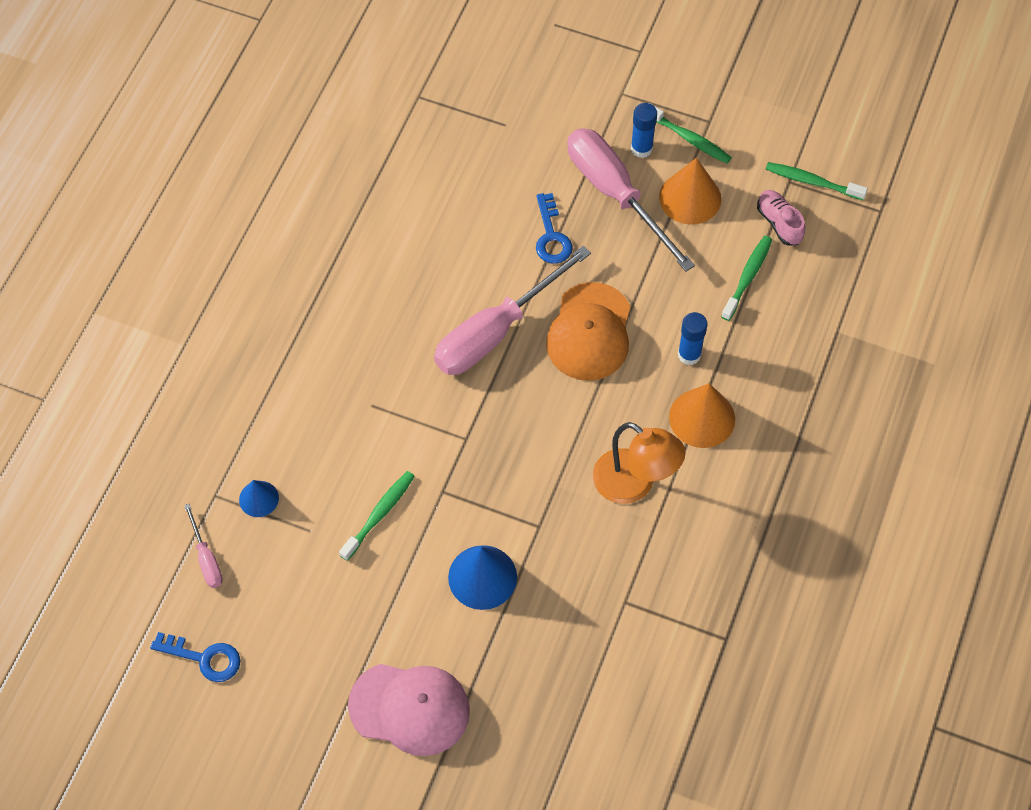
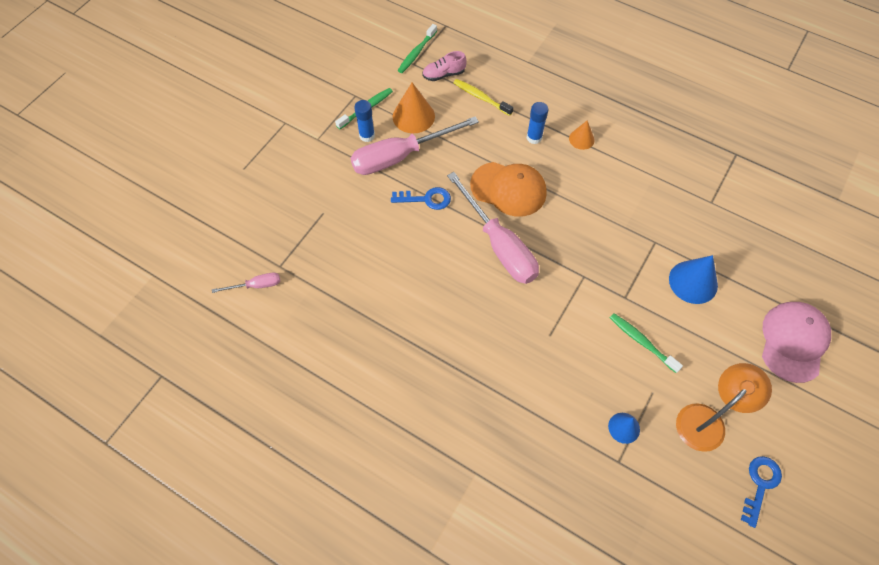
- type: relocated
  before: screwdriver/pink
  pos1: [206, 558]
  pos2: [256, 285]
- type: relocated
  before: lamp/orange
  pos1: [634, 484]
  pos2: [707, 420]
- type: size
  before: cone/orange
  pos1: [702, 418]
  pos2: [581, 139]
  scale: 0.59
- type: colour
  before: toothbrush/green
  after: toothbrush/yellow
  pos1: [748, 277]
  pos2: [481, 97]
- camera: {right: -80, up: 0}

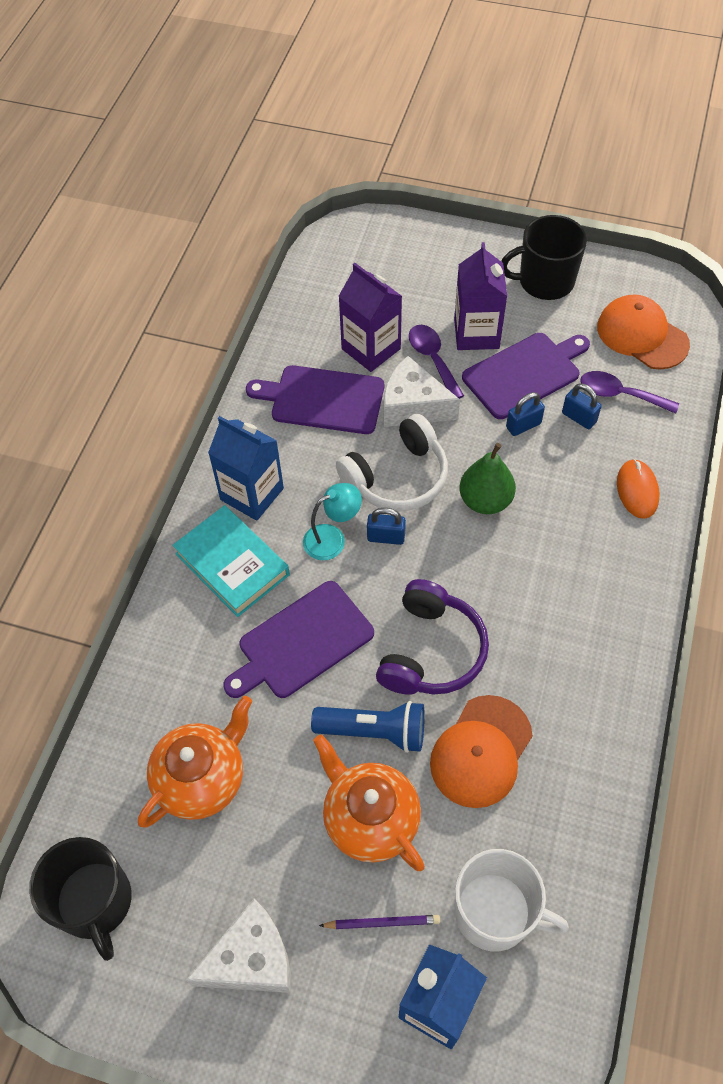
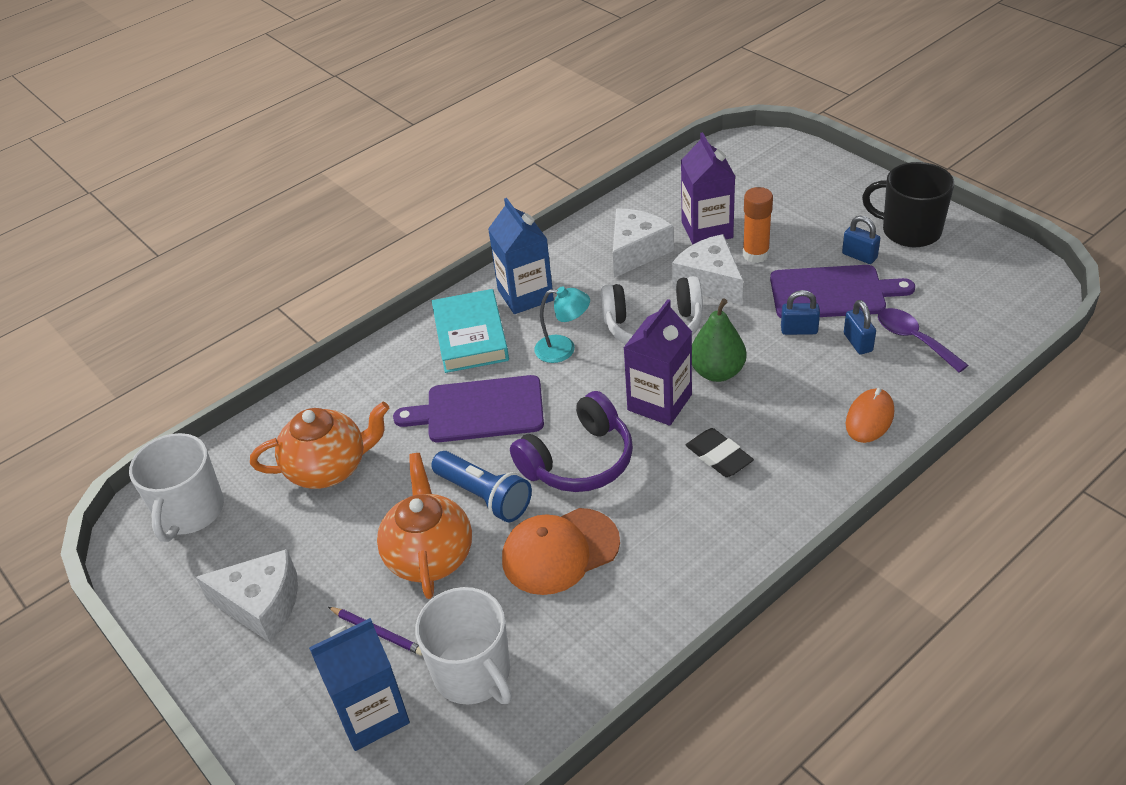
- type: colour
  before: mug/black
  after: mug/white
  pos1: [95, 902]
  pos2: [190, 512]
- type: exchanged
  before: cutting board/purple
  after: cheese/white
  pos1: [323, 399]
  pos2: [636, 251]
- type: relocated
  before: padlock/blue
  pos1: [386, 537]
  pos2: [859, 256]
- type: exchanged
  before: spoon/purple
  after: glue stick/orange
  pos1: [432, 359]
  pos2: [755, 254]
- type: relocated
  before: carton/purple
  pos1: [476, 333]
  pos2: [659, 402]
- type: missing
  before: cap/orange
  pos1: [642, 335]
- type: appeared
  after: eraser/black
  pos2: [719, 456]
- camera: {right: 35, up: -15}

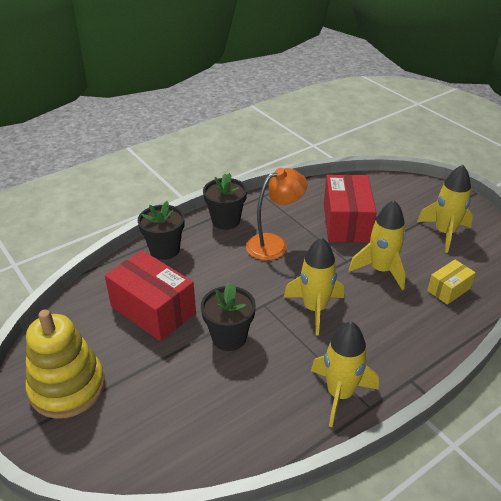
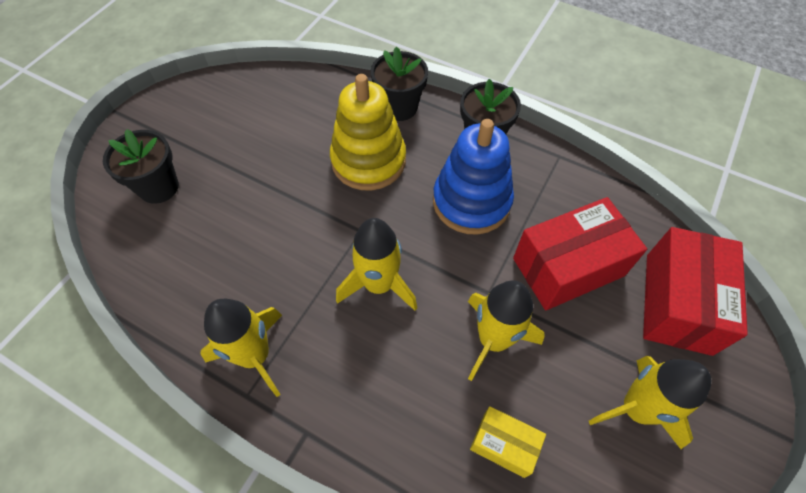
- type: relocated
  before: stacking toy/yellow
  pos1: [67, 387]
  pos2: [368, 161]
- type: relocated
  before: box/red
  pos1: [153, 310]
  pos2: [678, 303]
- type: relocated
  before: flower pot/black
  pos1: [229, 337]
  pos2: [159, 187]
- type: exchanged
  before: lamp/orange
  after: stacking toy/blue
  pos1: [274, 244]
  pos2: [471, 202]
- camera: {right: 65, up: 20}

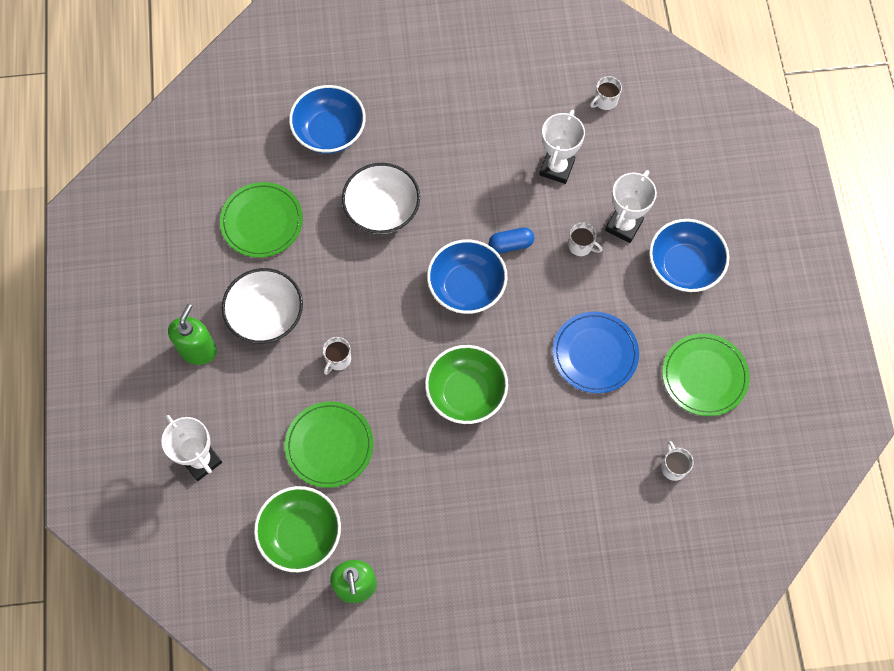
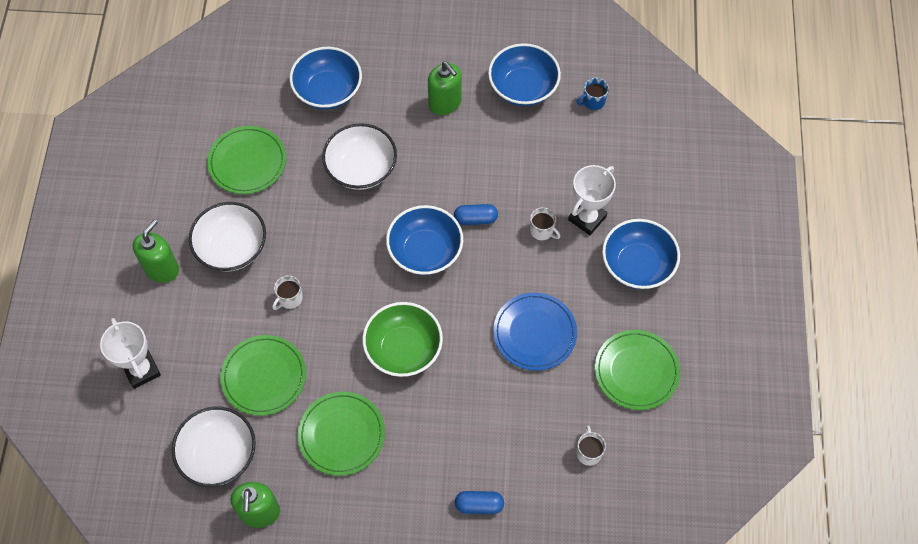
- type: colour
  before: bowl/green
  after: bowl/white
  pos1: [301, 534]
  pos2: [218, 454]
- type: missing
  before: trophy/white
  pos1: [556, 168]
- type: colour
  before: mug/white
  after: mug/blue
  pos1: [605, 101]
  pos2: [593, 101]
- type: appeared
  after: plate/green
  pos2: [341, 434]
- type: appeared
  after: soap dispenser/green
  pos2: [445, 103]
- type: appeared
  after: capsule/blue
  pos2: [479, 505]
- type: appeared
  after: bowl/blue
  pos2: [523, 88]
- camera: {right: 10, up: -5}

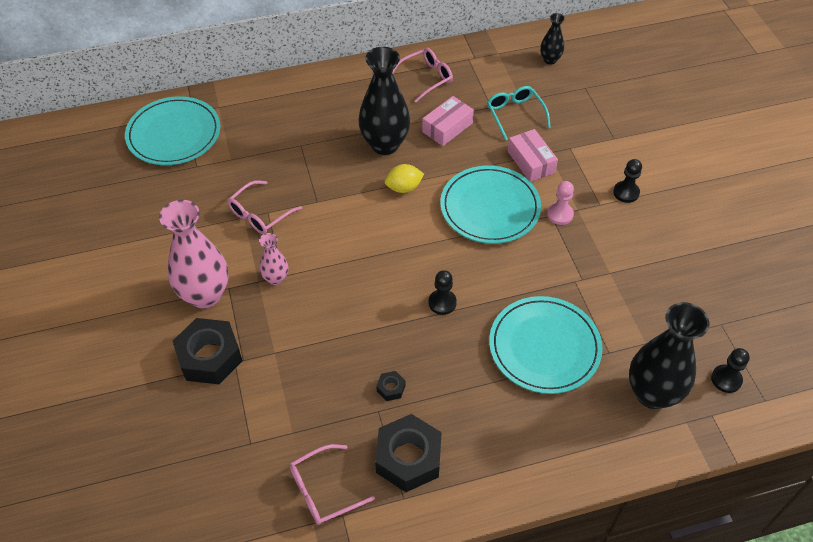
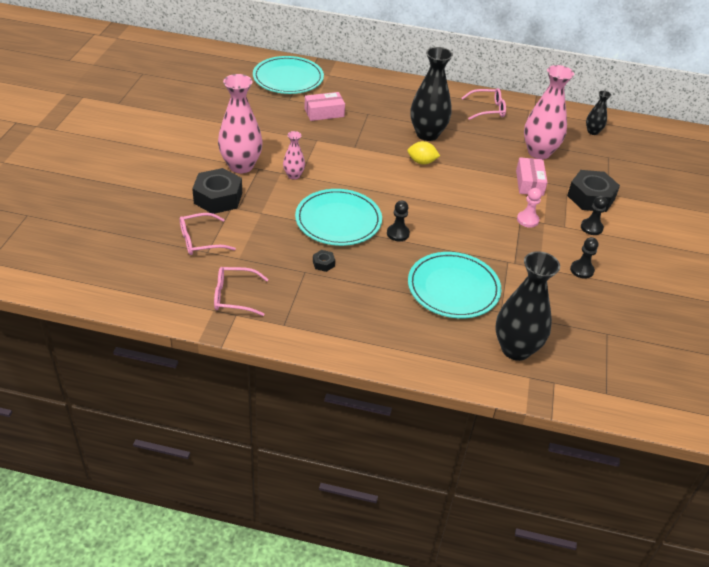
- type: relocated
  before: glasses/pink
  pos1: [260, 214]
  pos2: [200, 240]
- type: relocated
  before: nut/black
  pos1: [408, 458]
  pos2: [591, 197]
- type: relocated
  before: box/pink
  pos1: [447, 127]
  pos2: [324, 113]
- type: relocated
  before: plate/turquoise
  pos1: [490, 207]
  pos2: [338, 220]
- type: exchanged
  before: glasses/turquoise
  after: vase/pink
  pos1: [515, 114]
  pos2: [539, 152]
- type: relocated
  before: pawn/black
  pos1: [726, 379]
  pos2: [582, 270]
- camera: {right: 25, up: -10}

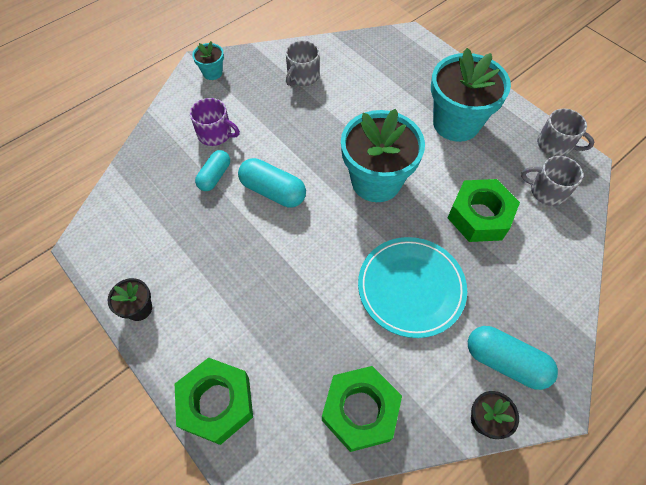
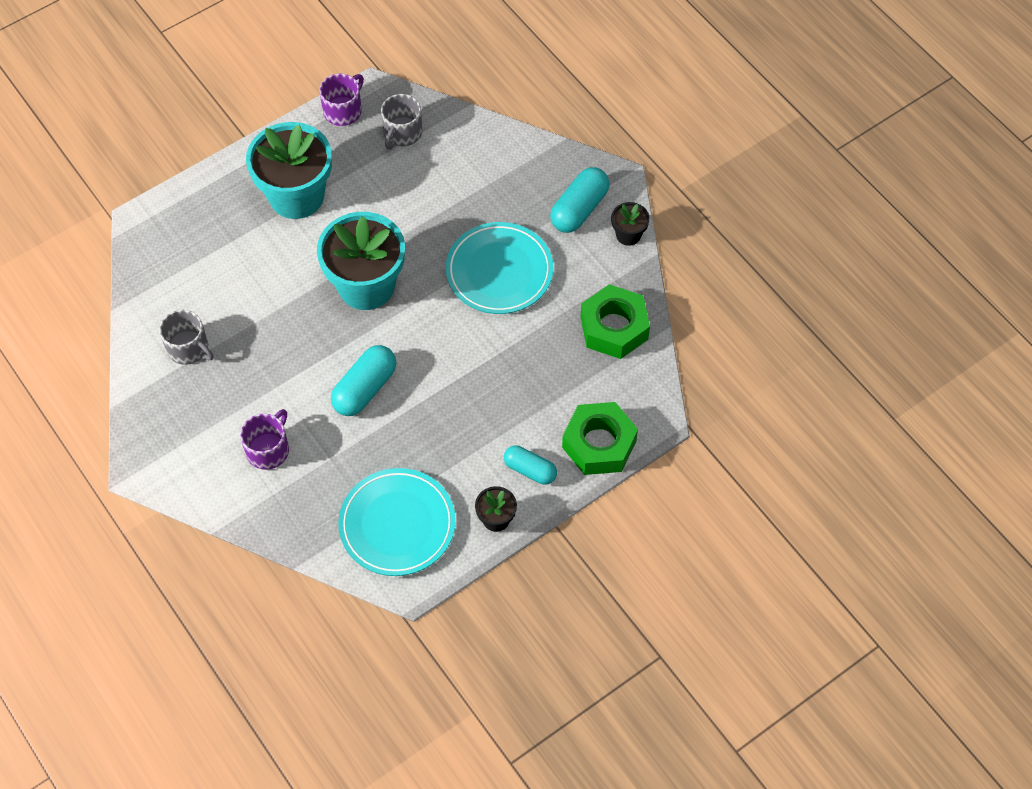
- type: missing
  before: flower pot/turquoise
  pos1: [212, 73]
- type: relocated
  before: capsule/turquoise
  pos1: [214, 176]
  pos2: [530, 470]
- type: missing
  before: nut/green
  pos1: [479, 216]
- type: colour
  before: mug/grey
  after: mug/purple
  pos1: [555, 144]
  pos2: [343, 110]
- type: appeared
  after: plate/turquoise
  pos2: [397, 524]
- camera: {right: -85, up: 0}

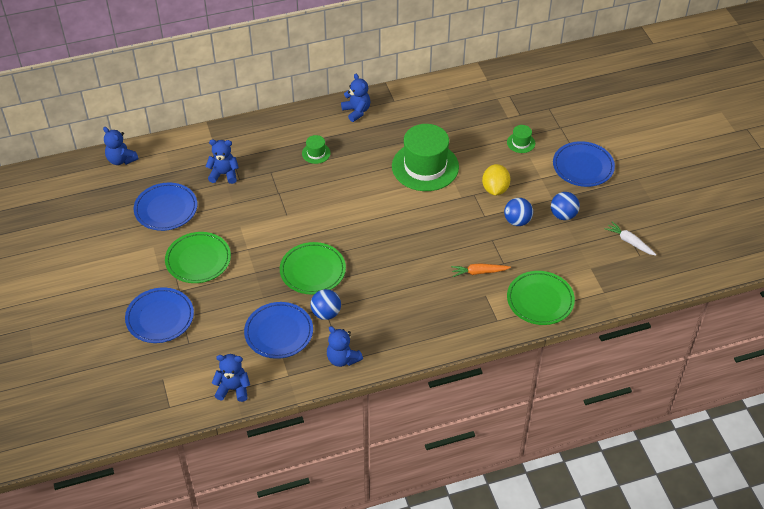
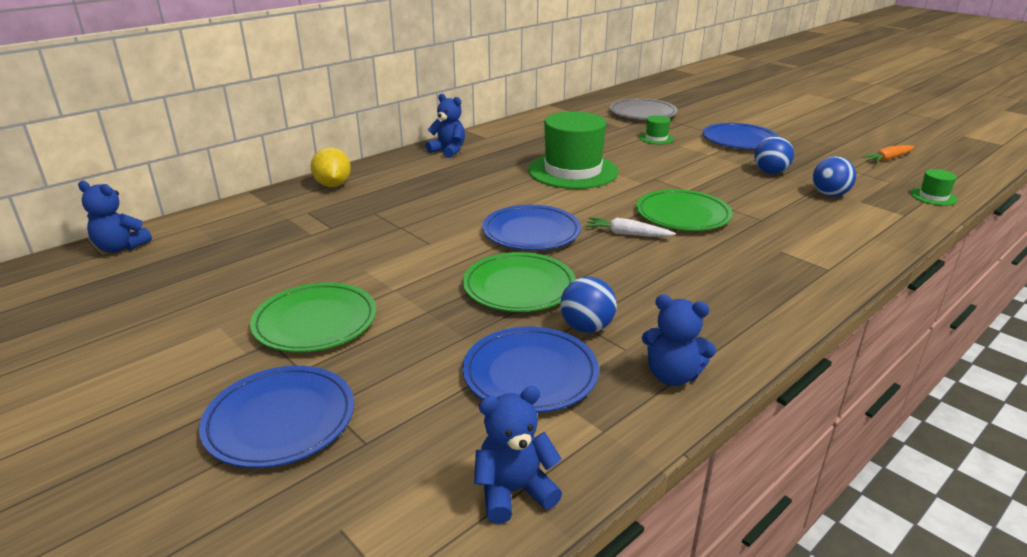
- type: relocated
  before: plate/blue
  pos1: [166, 209]
  pos2: [531, 232]
- type: missing
  before: teddy bear/blue
  pos1: [224, 174]
- type: relocated
  before: hat/green
  pos1: [316, 153]
  pos2: [933, 196]
- type: relocated
  before: carrot/orange
  pos1: [479, 272]
  pos2: [888, 159]
- type: relocated
  before: lemon/yellow
  pos1: [495, 189]
  pos2: [333, 185]
- type: relocated
  before: ball/blue
  pos1: [517, 221]
  pos2: [829, 195]
- type: relocated
  before: plate/green
  pos1: [540, 300]
  pos2: [683, 215]
- type: relocated
  before: carrot/white
  pos1: [629, 242]
  pos2: [627, 234]
- type: appeared
  after: plate/grey
  pos2: [642, 113]
- camera: {right: -25, up: -20}

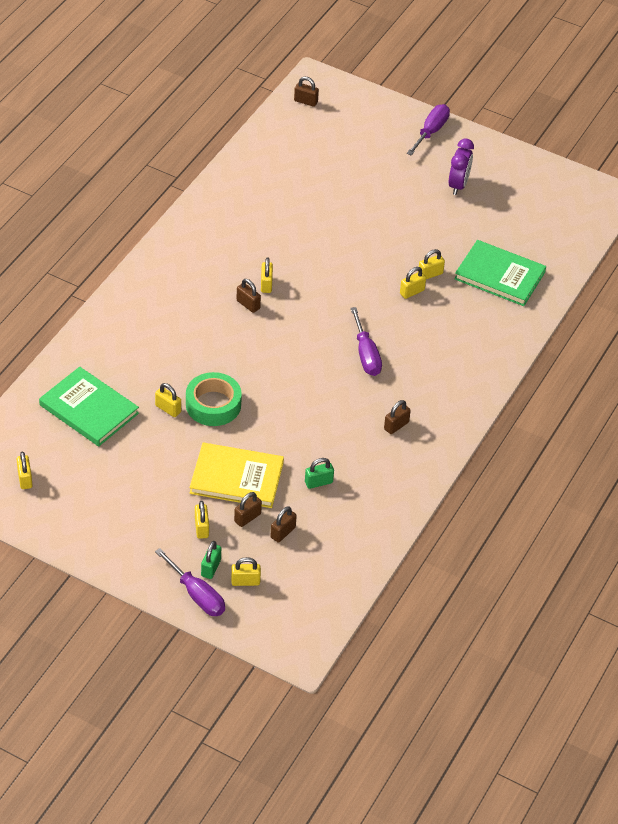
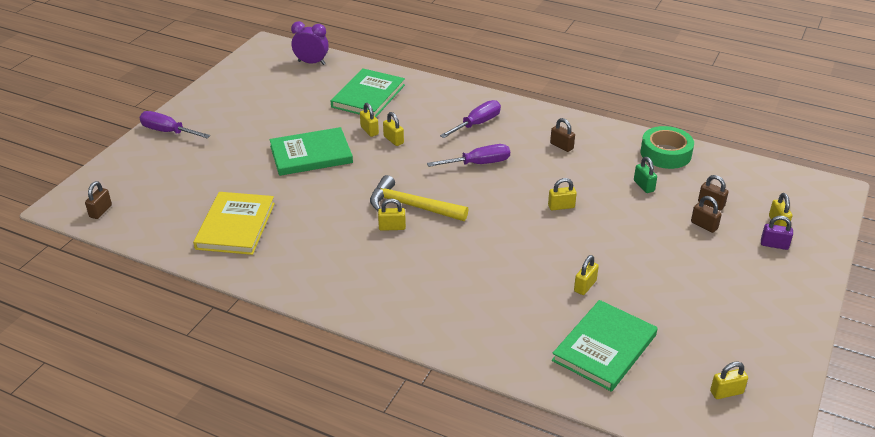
- type: relocated
  before: screwdriver/purple
  pos1: [197, 595]
  pos2: [477, 124]
- type: relocated
  before: tape/green
  pos1: [213, 405]
  pos2: [665, 153]
- type: relocated
  before: book/yellow
  pos1: [236, 478]
  pos2: [236, 226]
- type: relocated
  before: padlock/yellow
  pos1: [201, 528]
  pos2: [561, 206]
- type: colour
  before: padlock/green
  after: padlock/purple
  pos1: [211, 568]
  pos2: [774, 245]
- type: missing
  before: padlock/brown
  pos1: [248, 304]
- type: relocated
  before: clock/purple
  pos1: [458, 185]
  pos2: [311, 63]
- type: appeared
  after: book/green
  pos2: [311, 154]
- type: appeared
  after: hammer/yellow
  pos2: [411, 206]
- camera: {right: -90, up: -10}

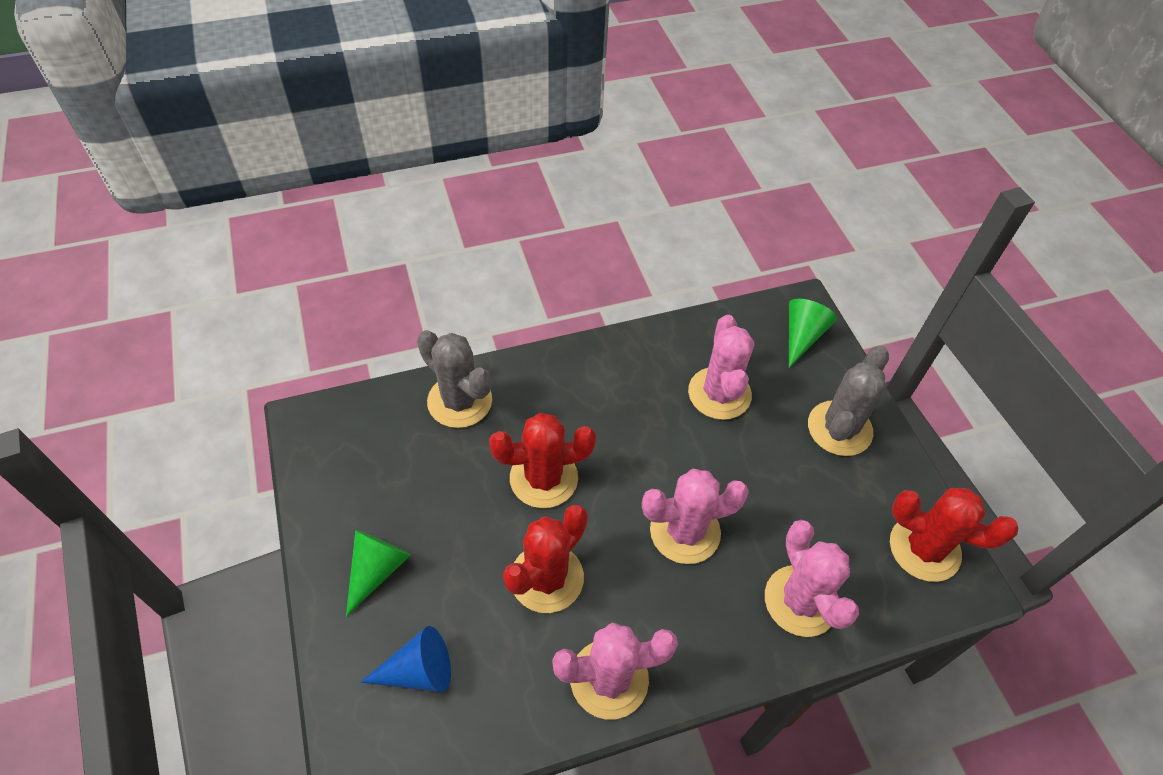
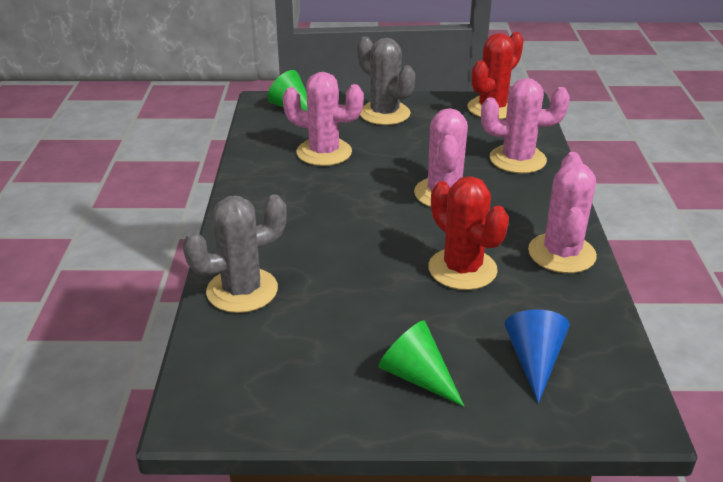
- type: missing
  before: cactus/red
  pos1: [543, 478]
- camera: {right: -70, up: -20}

